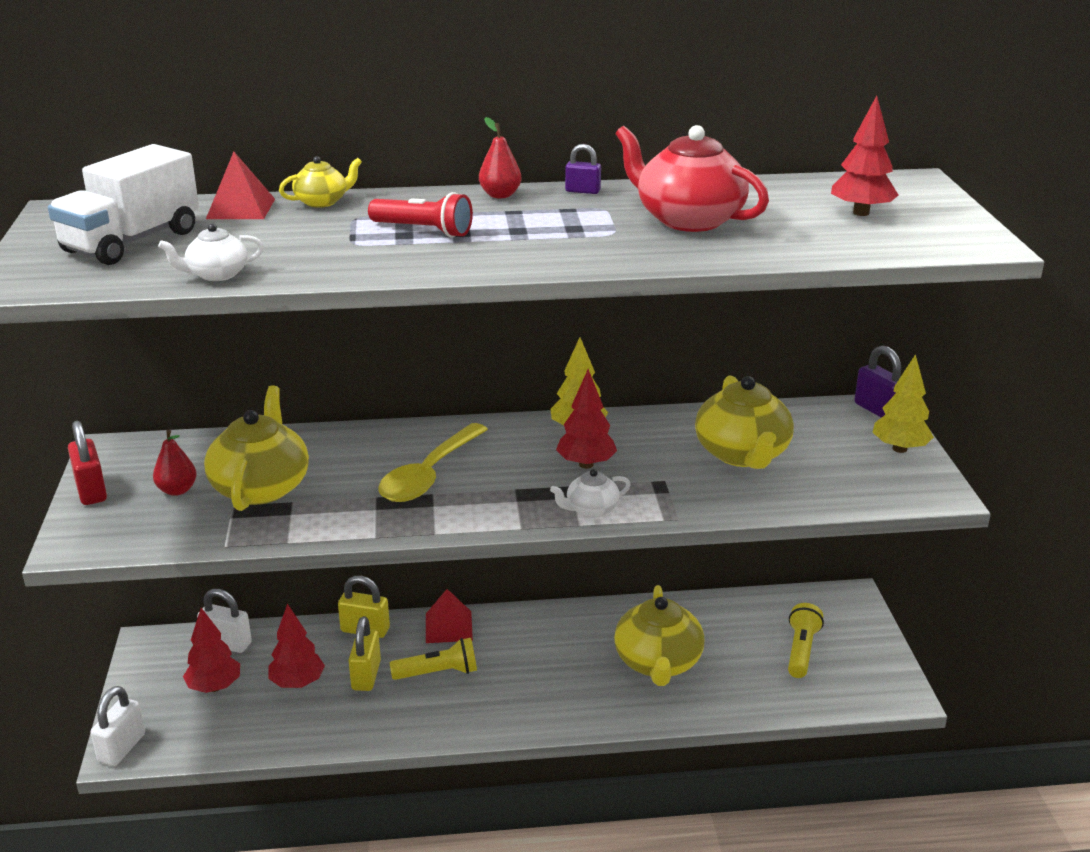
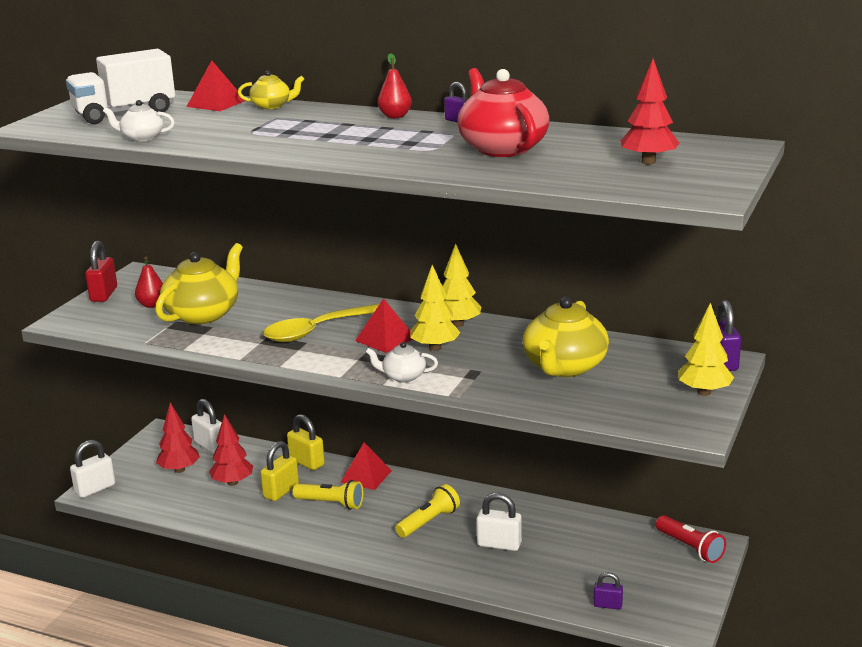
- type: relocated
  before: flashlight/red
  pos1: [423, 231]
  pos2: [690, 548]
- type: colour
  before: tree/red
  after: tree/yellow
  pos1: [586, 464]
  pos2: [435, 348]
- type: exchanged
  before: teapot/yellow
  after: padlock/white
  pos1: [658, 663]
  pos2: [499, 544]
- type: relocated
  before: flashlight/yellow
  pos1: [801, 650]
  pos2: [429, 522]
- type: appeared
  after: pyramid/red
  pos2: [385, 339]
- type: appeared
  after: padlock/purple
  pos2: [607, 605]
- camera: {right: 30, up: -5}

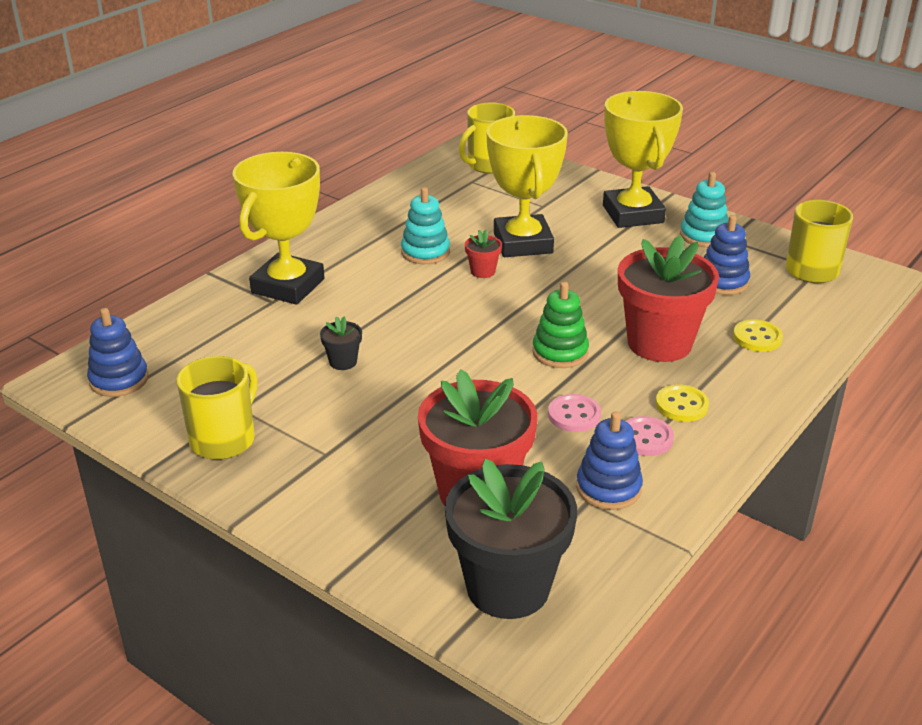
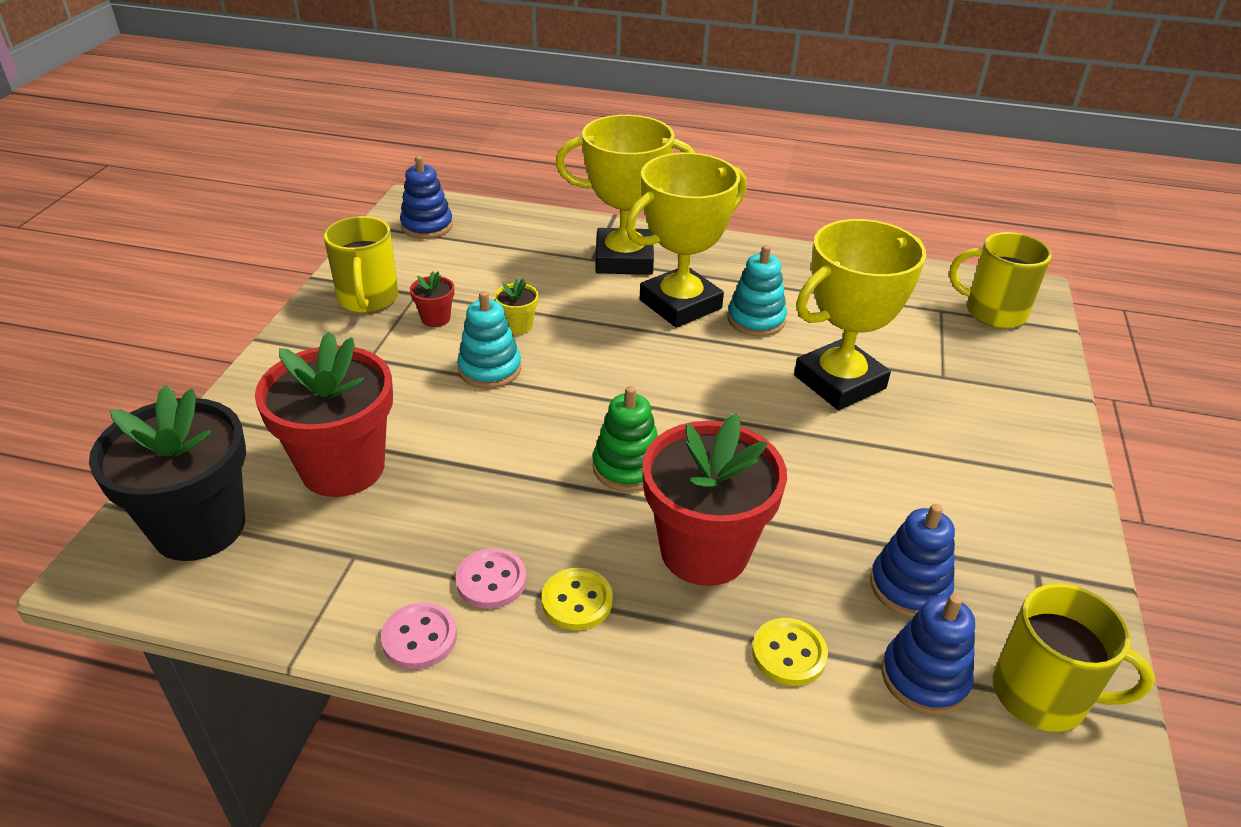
- type: spun
  before: mug/yellow
  pos1: [224, 439]
  pos2: [368, 299]
  turn: 75
- type: colour
  before: flower pot/black
  after: flower pot/yellow
  pos1: [343, 362]
  pos2: [518, 326]
- type: relocated
  before: flower pot/red
  pos1: [483, 271]
  pos2: [435, 318]
- type: relocated
  before: button/pink
  pos1: [574, 415]
  pos2: [419, 638]
- type: relocated
  before: stacking toy/blue
  pos1: [608, 488]
  pos2: [924, 677]
- type: relocated
  before: trophy/yellow
  pos1: [633, 214]
  pos2: [680, 304]
- type: relocated
  before: stacking toy/turquoise
  pos1: [703, 236]
  pos2: [490, 369]
- camera: {right: 65, up: 5}

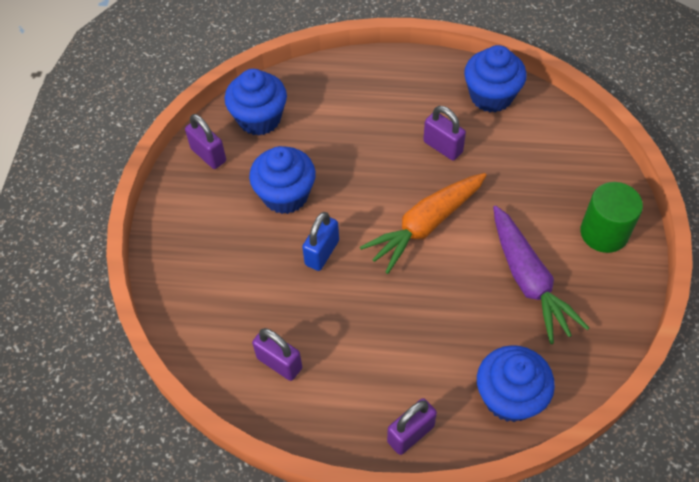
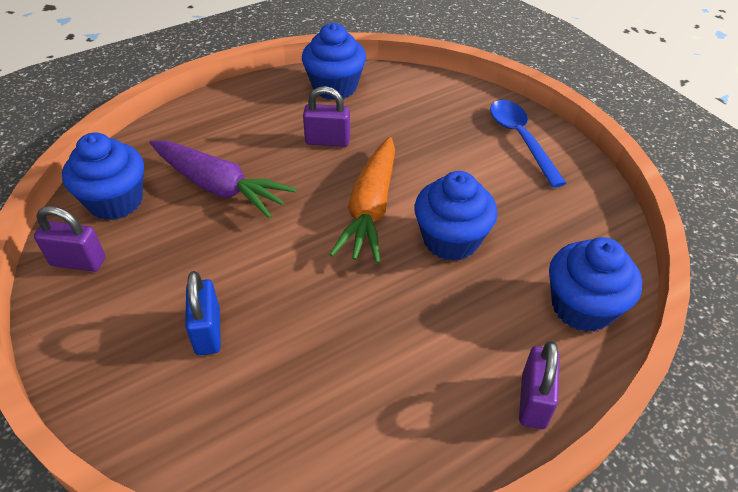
- type: relocated
  before: cupcake/blue
  pos1: [285, 195]
  pos2: [451, 240]
- type: missing
  before: padlock/purple
  pos1: [279, 363]
- type: relocated
  before: padlock/blue
  pos1: [322, 253]
  pos2: [208, 332]
- type: relocated
  before: carrot/purple
  pos1: [528, 280]
  pos2: [219, 186]
- type: exchanged
  before: cylinder/green
  after: spoon/blue
  pos1: [604, 233]
  pos2: [520, 139]
- camera: {right: -40, up: -10}

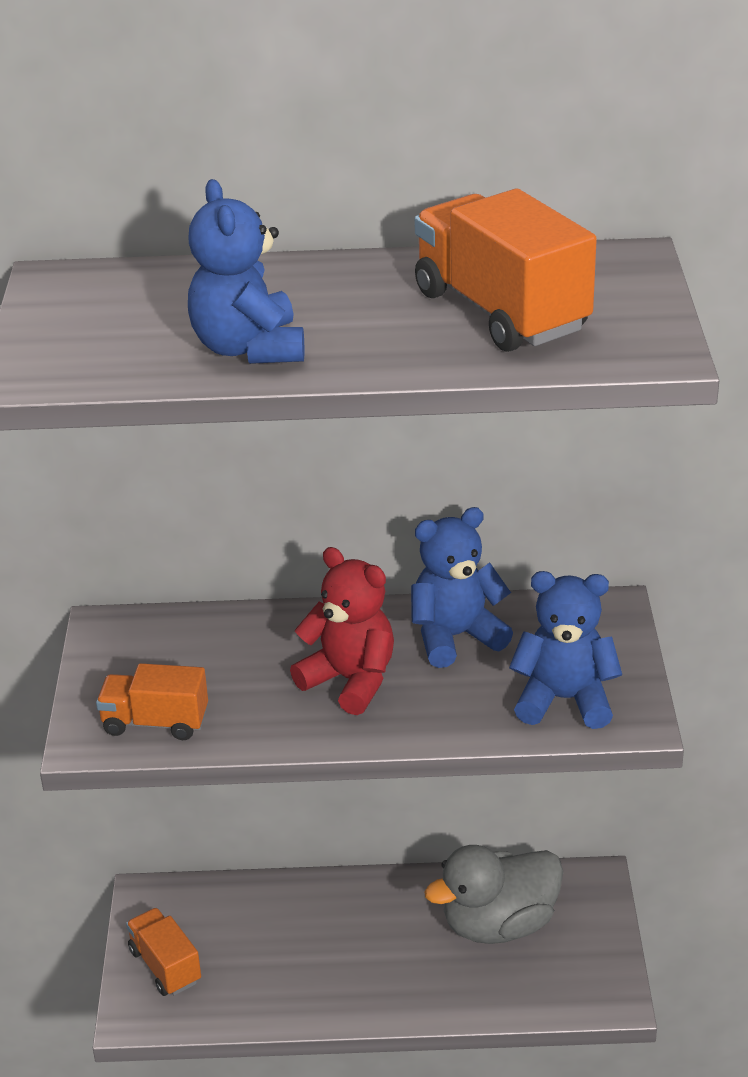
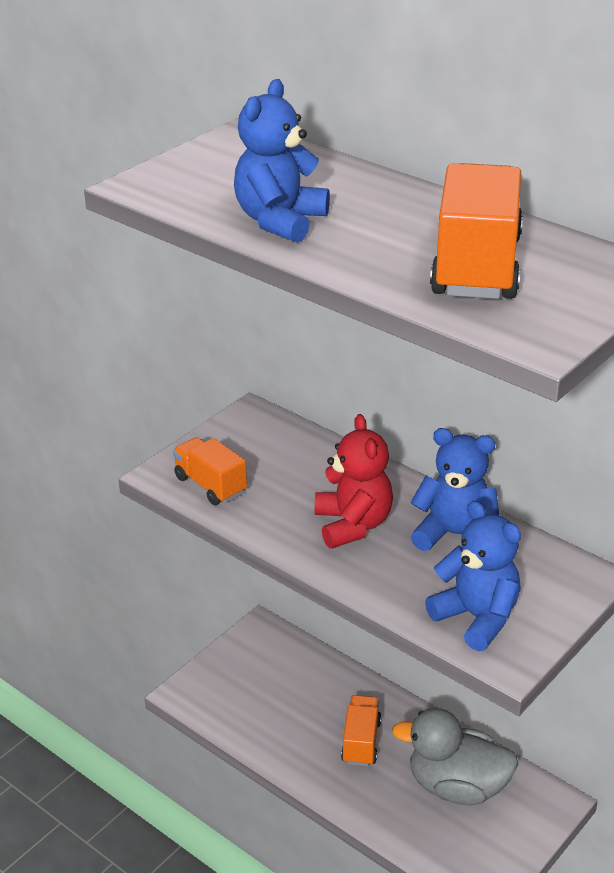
- type: relocated
  before: truck/orange
  pos1: [165, 966]
  pos2: [361, 742]
- camera: {right: 40, up: 0}

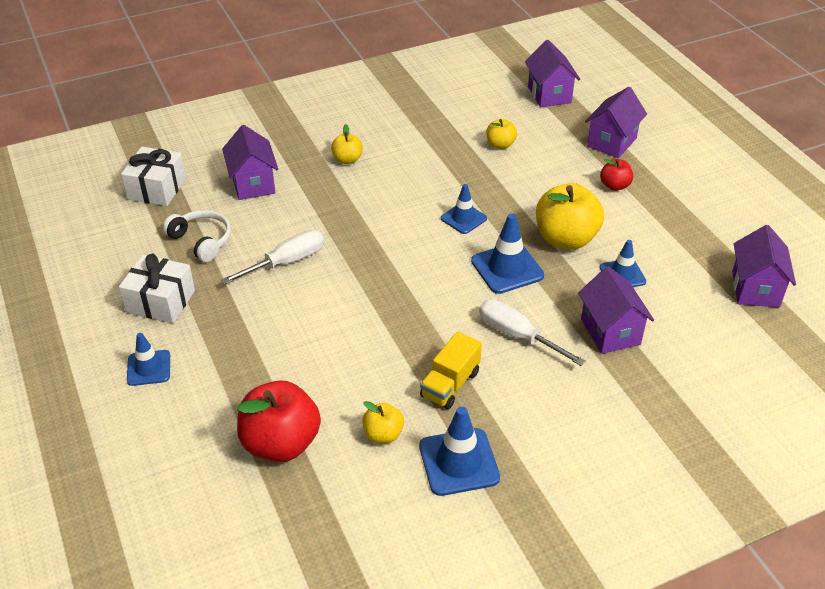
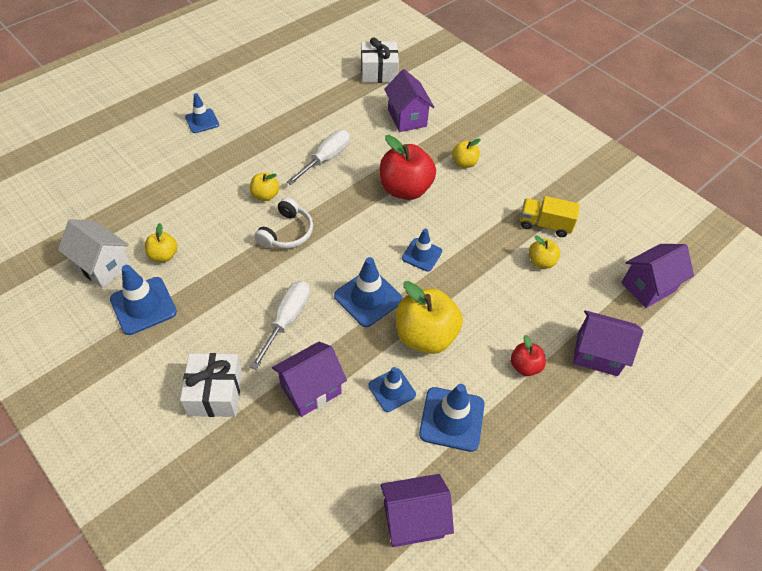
- type: relocated
  before: gift/white
  pos1: [161, 301]
  pos2: [215, 393]
- type: relocated
  before: headphones/white
  pos1: [201, 241]
  pos2: [286, 232]
- type: spun
  before: screwdriver/white
  pos1: [286, 262]
  pos2: [325, 159]
  turn: -90
- type: spun
  before: house/purple
  pos1: [253, 184]
  pos2: [407, 118]
  turn: -75
- type: relocated
  before: apple/red
  pos1: [281, 443]
  pos2: [405, 189]
- type: relocated
  before: truck/yellow
  pos1: [450, 384]
  pos2: [545, 224]
- type: appeared
  after: house/white
  pos2: [103, 266]
- type: appeared
  after: apple/yellow
  pos2: [265, 195]
- type: appeared
  after: traffic cone/blue
  pos2: [452, 419]
- camera: {right: 70, up: 10}

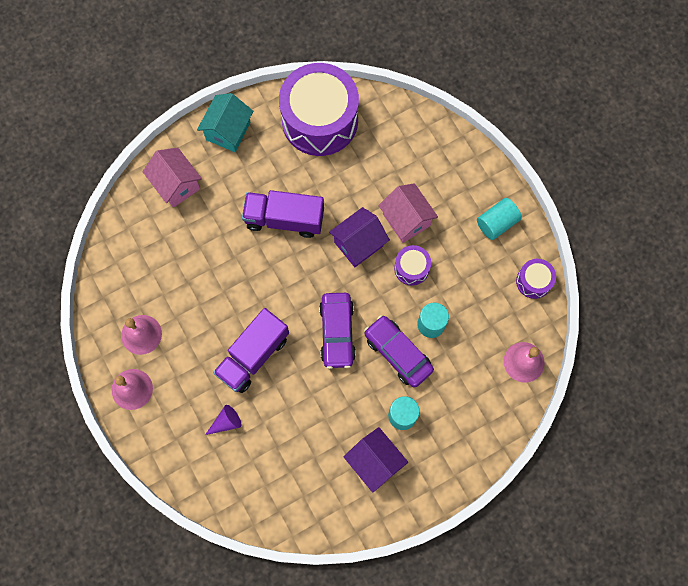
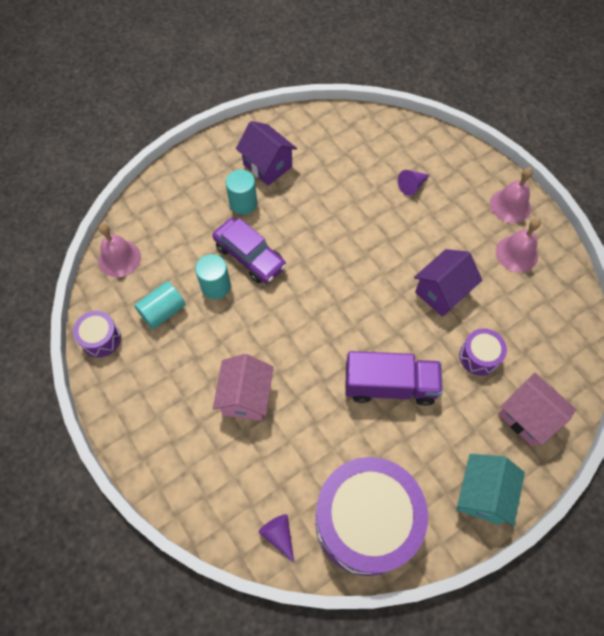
- type: missing
  before: truck/purple
  pos1: [253, 355]
- type: missing
  before: car/purple
  pos1: [337, 332]
- type: relocated
  before: house/purple
  pos1: [358, 244]
  pos2: [442, 292]
- type: spun
  before: house/pink
  pos1: [406, 220]
  pos2: [246, 397]
  turn: 45
- type: relocated
  before: drum/purple
  pos1: [411, 268]
  pos2: [479, 356]
- type: relocated
  before: cylinder/turquoise
  pos1: [496, 223]
  pos2: [163, 311]
- type: appeared
  after: cone/purple
  pos2: [279, 535]
- camera: {right: 175, up: -10}

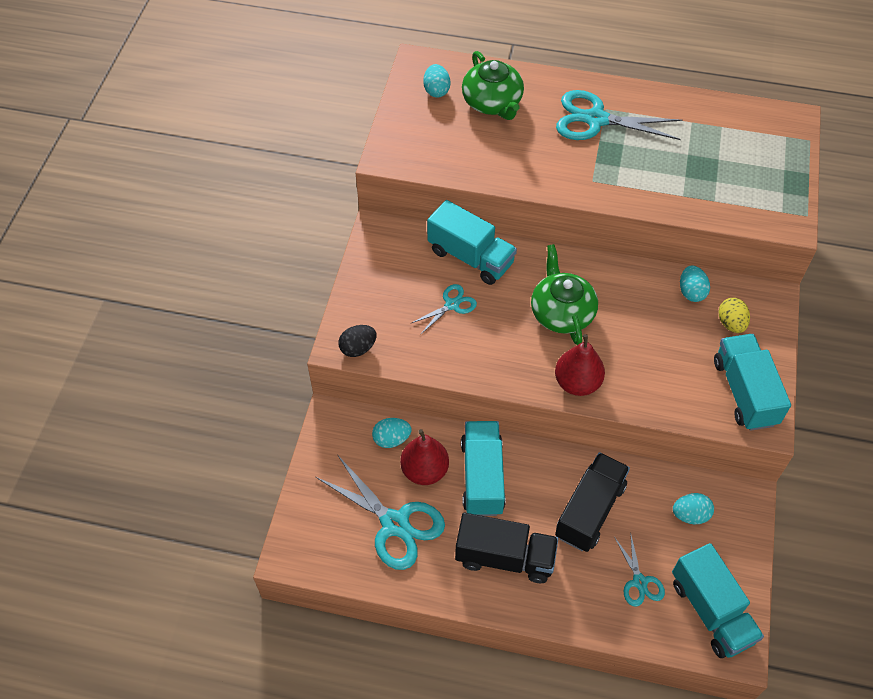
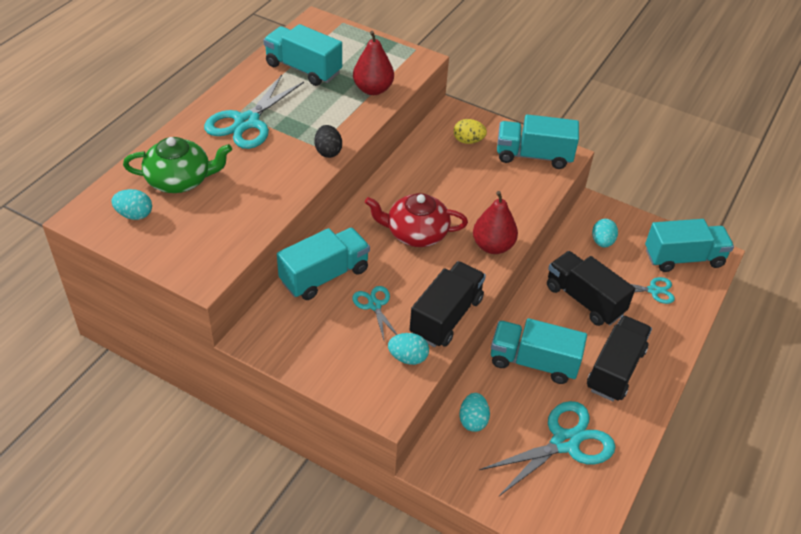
- type: relocated
  before: egg/black
  pos1: [358, 348]
  pos2: [328, 151]
- type: relocated
  before: pear/red
  pos1: [424, 470]
  pos2: [373, 89]
- type: colour
  before: teapot/green
  after: teapot/red
  pos1: [561, 312]
  pos2: [416, 233]
- type: relocated
  before: egg/turquoise
  pos1: [691, 292]
  pos2: [408, 357]
- type: appeared
  after: truck/turquoise
  pos2: [303, 69]
- type: appeared
  after: truck/black
  pos2: [446, 317]
- camera: {right: -75, up: -10}

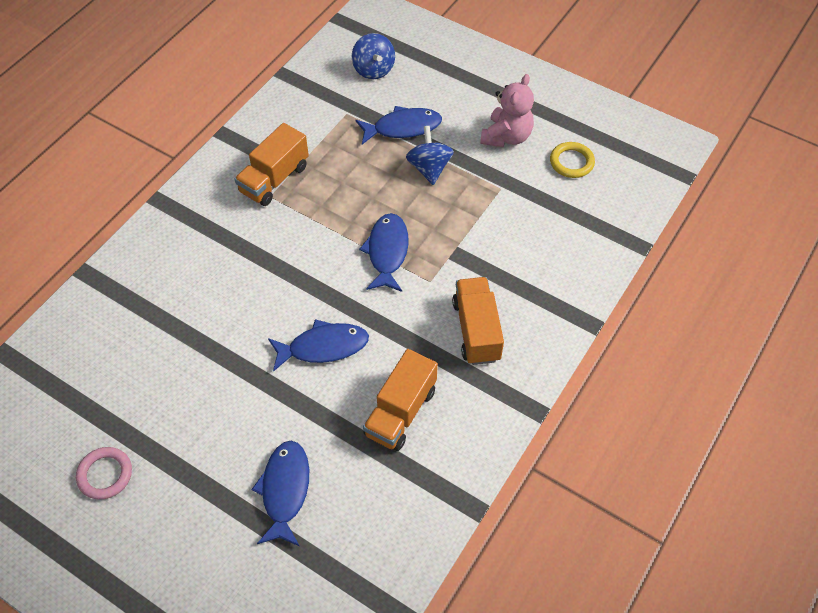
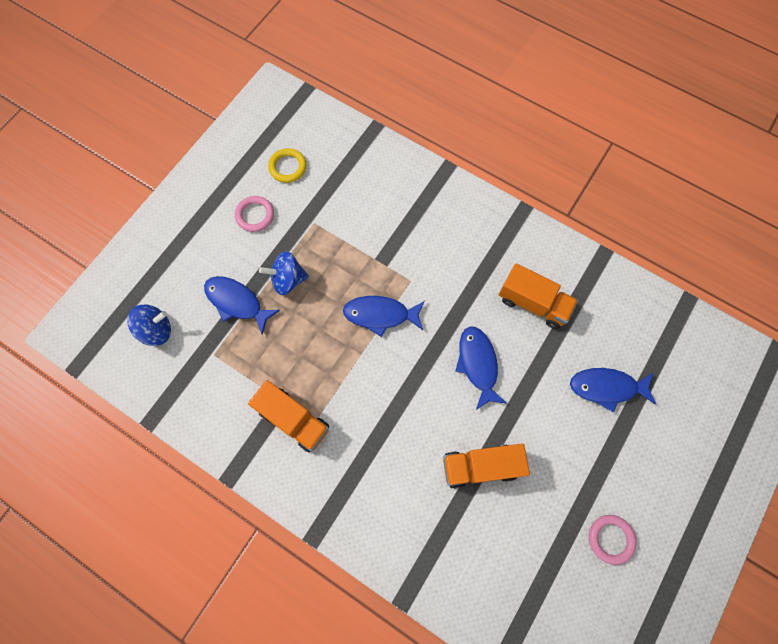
- type: spun
  before: fish/blue
  pos1: [403, 128]
  pos2: [237, 302]
  turn: -45
- type: relocated
  before: truck/orange
  pos1: [476, 330]
  pos2: [480, 466]
- type: exchanged
  before: teddy bear/pink
  after: ring/pink
  pos1: [506, 137]
  pos2: [255, 215]
- camera: {right: -90, up: 15}

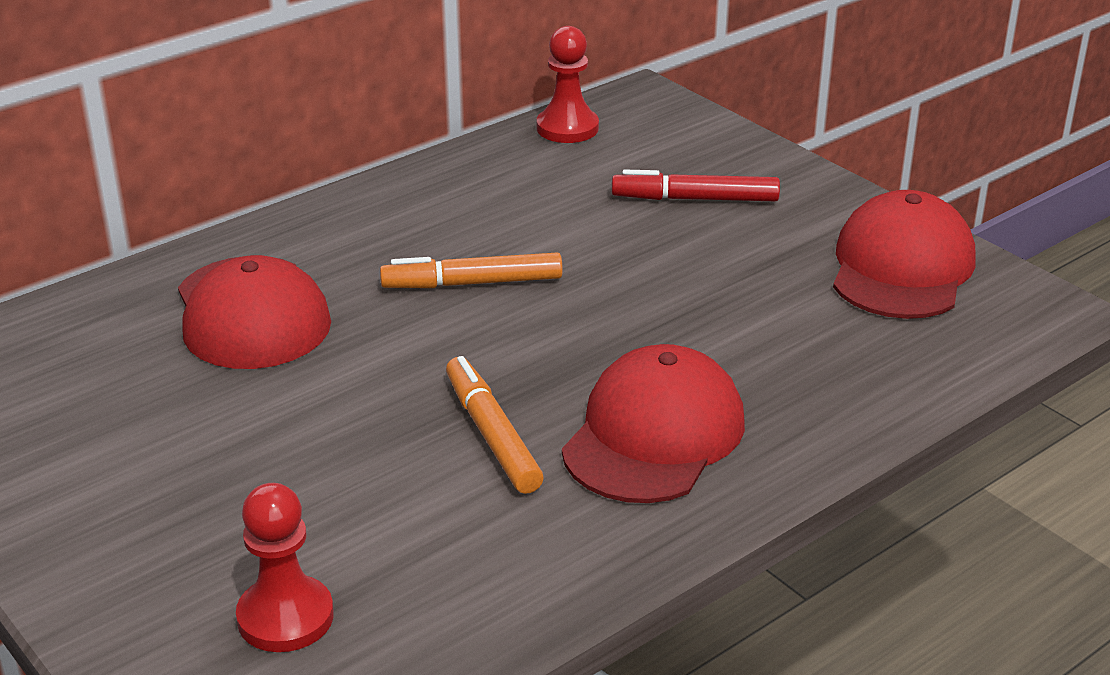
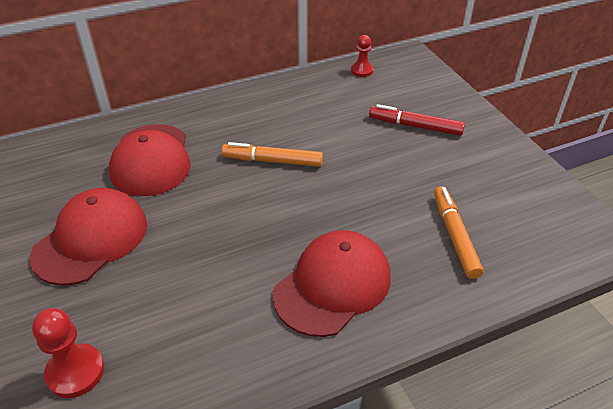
- type: relocated
  before: marker/orange
  pos1: [491, 435]
  pos2: [454, 236]
- type: size
  before: pawn/red
  pos1: [567, 128]
  pos2: [362, 70]
  scale: 0.66
- type: relocated
  before: cap/red
  pos1: [901, 267]
  pos2: [91, 239]
- camera: {right: 15, up: 10}

